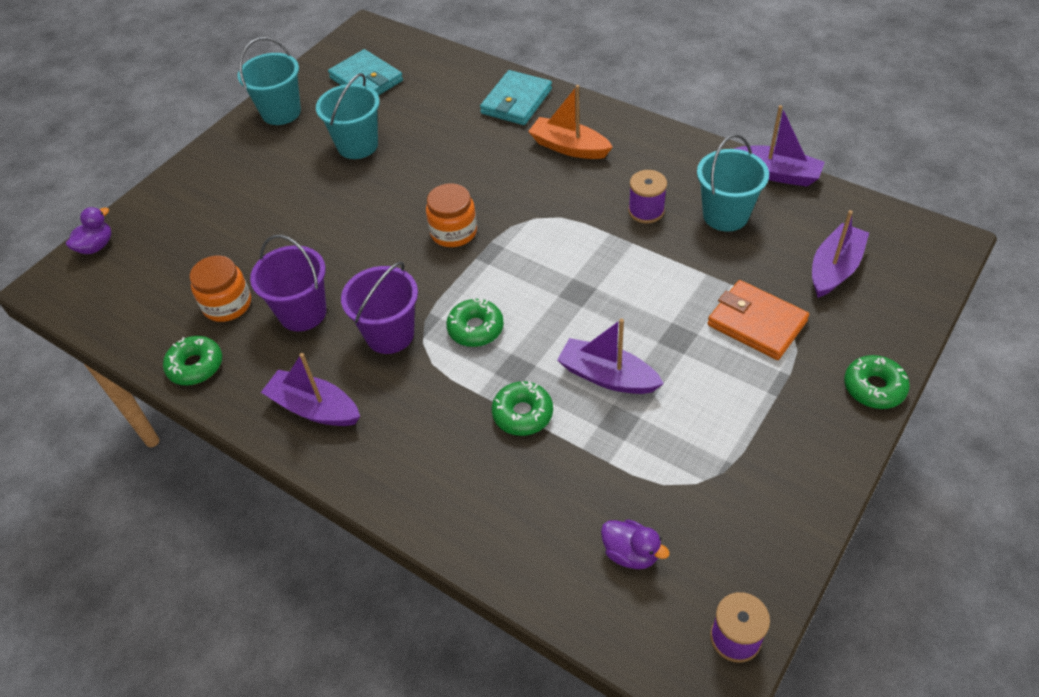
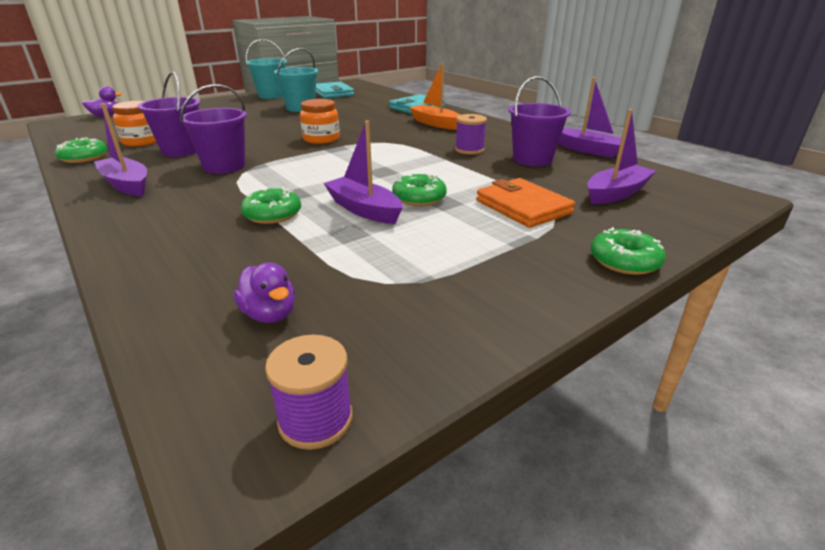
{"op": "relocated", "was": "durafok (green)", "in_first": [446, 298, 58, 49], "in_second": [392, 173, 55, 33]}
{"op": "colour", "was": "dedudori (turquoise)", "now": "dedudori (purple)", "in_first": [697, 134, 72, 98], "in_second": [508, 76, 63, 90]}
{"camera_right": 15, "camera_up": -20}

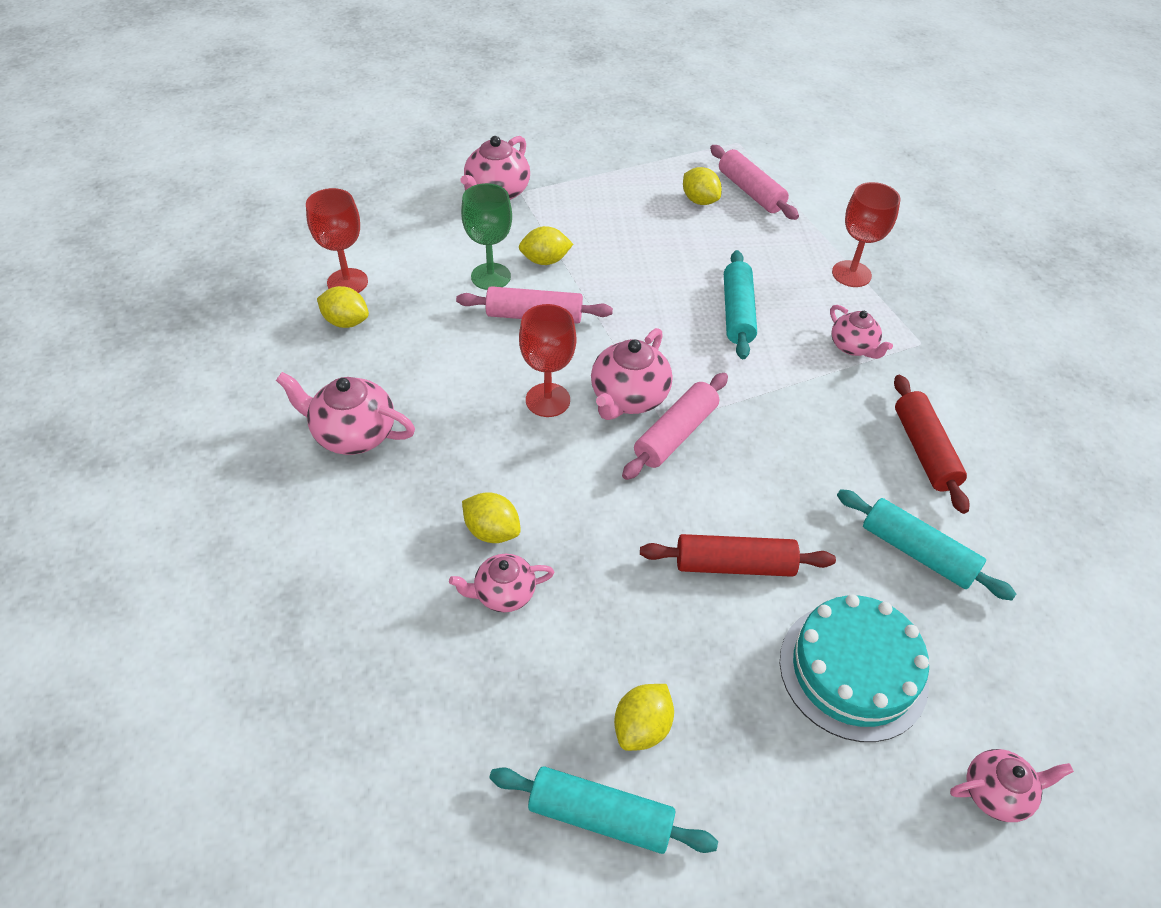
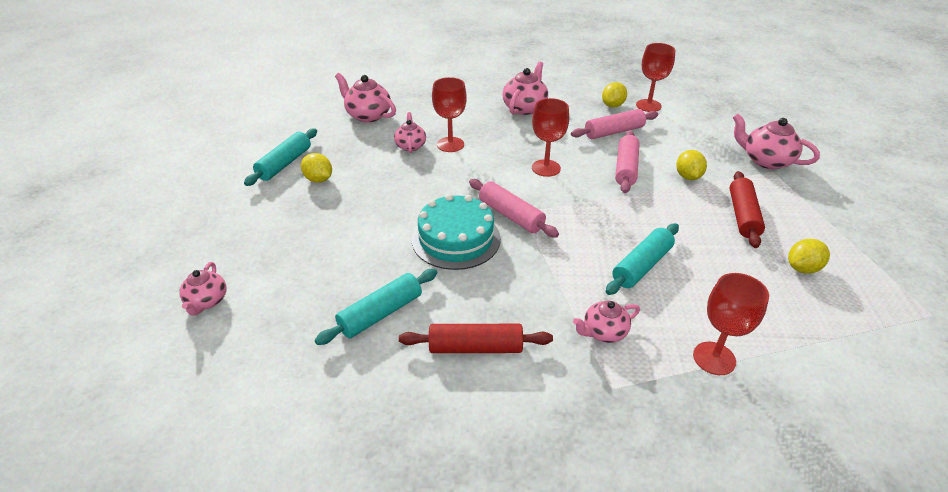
{"op": "missing", "was": "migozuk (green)", "in_first": [461, 183, 51, 107]}
{"op": "relocated", "was": "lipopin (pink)", "in_first": [591, 328, 81, 92], "in_second": [335, 73, 61, 50]}
{"op": "relocated", "was": "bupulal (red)", "in_first": [640, 534, 196, 43], "in_second": [730, 171, 35, 77]}
{"op": "relocated", "was": "bupulal (pink)", "in_first": [710, 145, 89, 75], "in_second": [571, 109, 87, 30]}
{"op": "relocated", "was": "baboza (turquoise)", "in_first": [780, 594, 149, 148], "in_second": [412, 194, 89, 76]}
{"op": "exchanged", "was": "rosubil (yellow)", "now": "migozuk (red)", "in_first": [462, 492, 59, 51], "in_second": [432, 77, 35, 75]}
{"op": "spun", "was": "bupulal (turquoise)", "in_first": [724, 250, 33, 109], "in_second": [606, 223, 73, 72], "clockwise": -60}
{"camera_right": 100, "camera_up": -10}

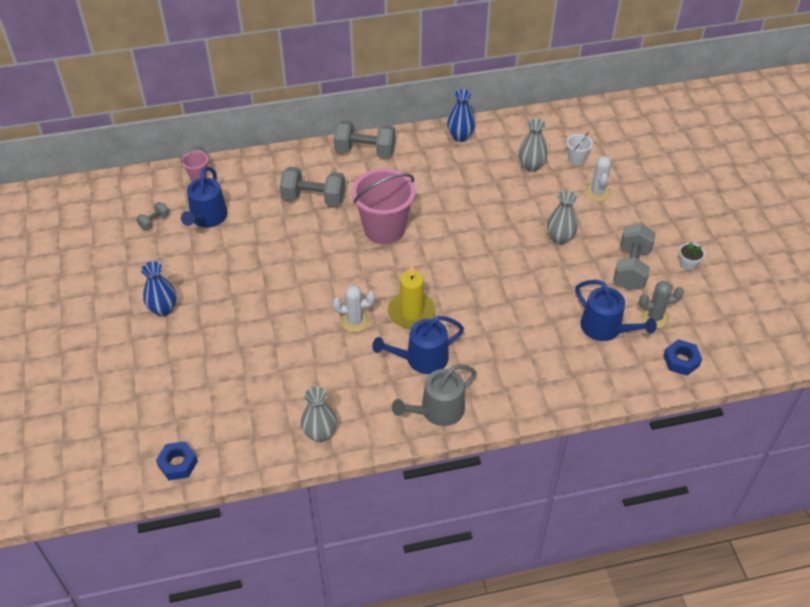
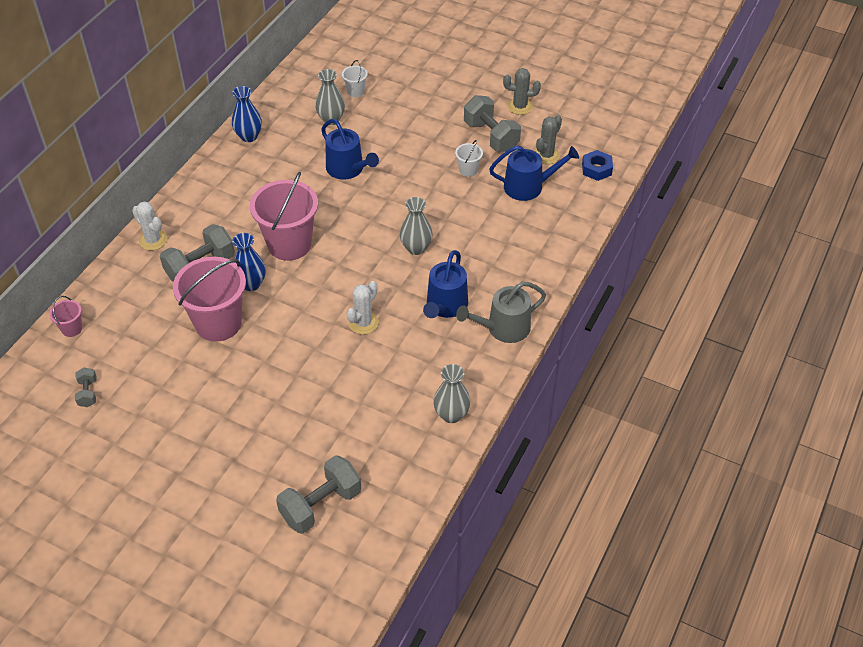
{"op": "missing", "was": "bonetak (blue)", "in_first": [156, 441, 42, 39]}
{"op": "missing", "was": "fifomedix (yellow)", "in_first": [388, 265, 48, 64]}
{"op": "appeared", "now": "dedudori (pink)", "in_second": [173, 257, 73, 85]}
{"op": "appeared", "now": "dedudori (white)", "in_second": [455, 140, 28, 37]}
{"op": "relocated", "was": "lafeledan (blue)", "in_first": [141, 261, 36, 56], "in_second": [232, 233, 34, 58]}
{"op": "relocated", "was": "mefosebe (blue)", "in_first": [181, 166, 47, 62], "in_second": [321, 119, 58, 61]}
{"op": "relocated", "was": "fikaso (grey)", "in_first": [334, 120, 61, 38], "in_second": [276, 455, 85, 78]}
{"op": "relocated", "was": "lafeledan (grey)", "in_first": [547, 190, 31, 55], "in_second": [400, 197, 33, 58]}
{"op": "relocated", "was": "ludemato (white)", "in_first": [585, 156, 27, 45], "in_second": [132, 201, 35, 49]}
{"op": "exchanged", "was": "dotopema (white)", "now": "ludemato (grey)", "in_first": [679, 242, 26, 29], "in_second": [503, 68, 38, 47]}
{"op": "spun", "was": "mefosebe (grey)", "in_first": [392, 364, 85, 62], "in_second": [456, 282, 90, 61], "clockwise": 60}
{"camera_right": -50, "camera_up": 0}

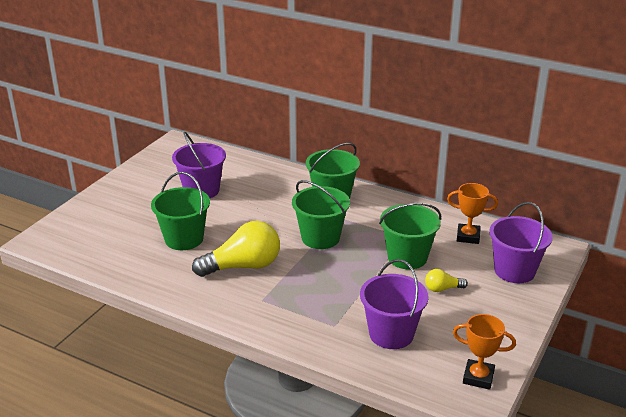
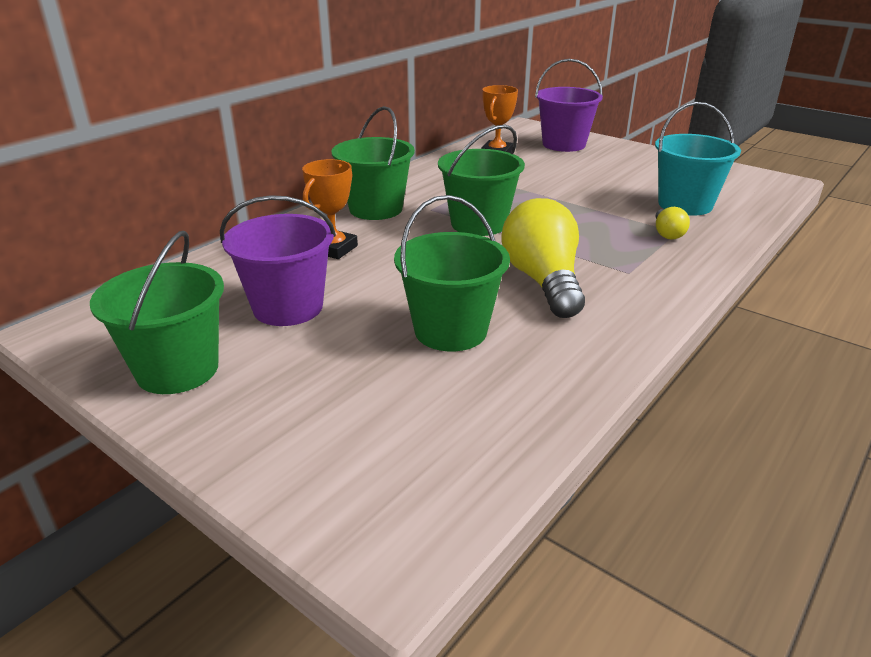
{"op": "relocated", "was": "dedudori (green)", "in_first": [379, 203, 62, 66], "in_second": [90, 231, 134, 163]}
{"op": "relocated", "was": "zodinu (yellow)", "in_first": [425, 269, 43, 23], "in_second": [655, 207, 35, 33]}
{"op": "relocated", "was": "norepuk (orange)", "in_first": [453, 314, 63, 76], "in_second": [302, 159, 56, 100]}
{"op": "colour", "was": "dedudori (purple)", "now": "dedudori (turquoise)", "in_first": [360, 259, 68, 90], "in_second": [655, 102, 86, 114]}
{"camera_right": -80, "camera_up": 0}

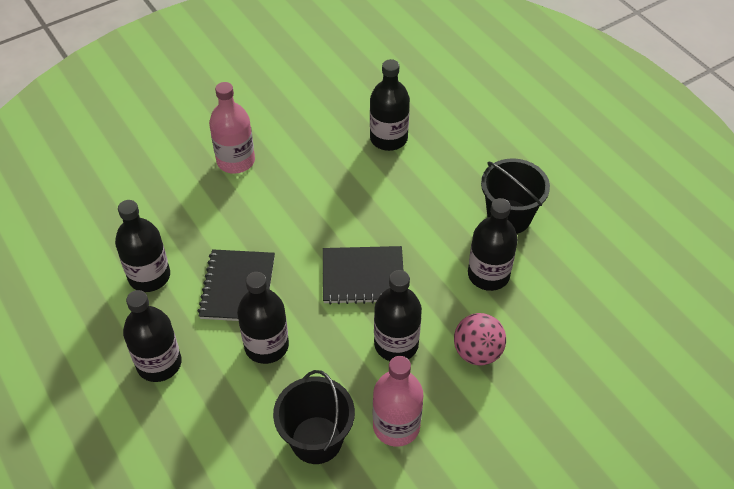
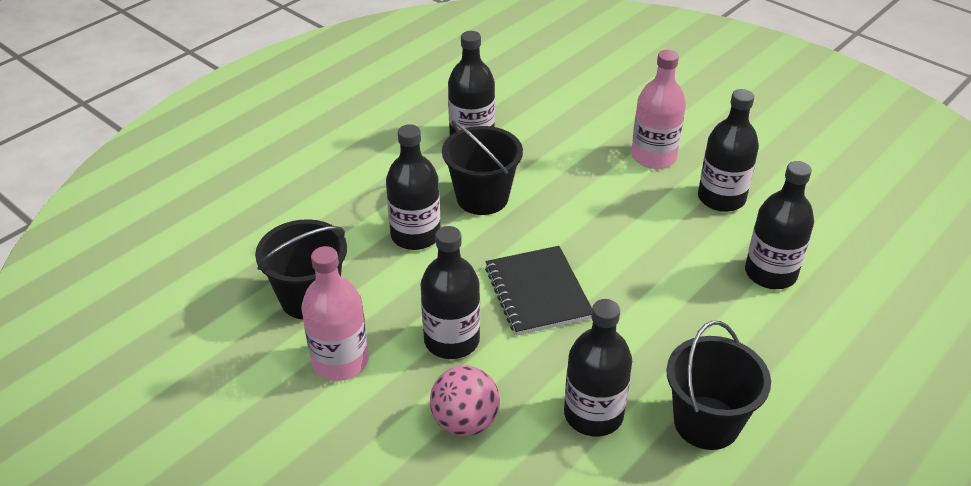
{"op": "relocated", "was": "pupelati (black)", "in_first": [123, 290, 59, 92], "in_second": [698, 89, 61, 123]}
{"op": "exchanged", "was": "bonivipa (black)", "now": "dedudori (black)", "in_first": [198, 249, 77, 72], "in_second": [442, 120, 81, 95]}
{"camera_right": 75, "camera_up": -10}

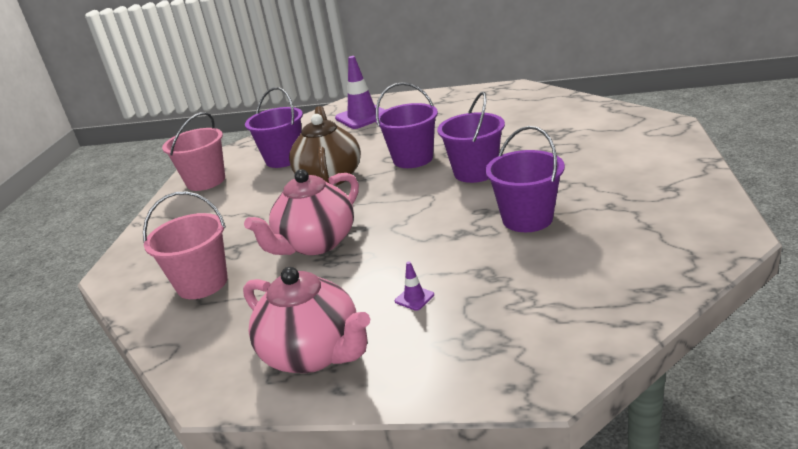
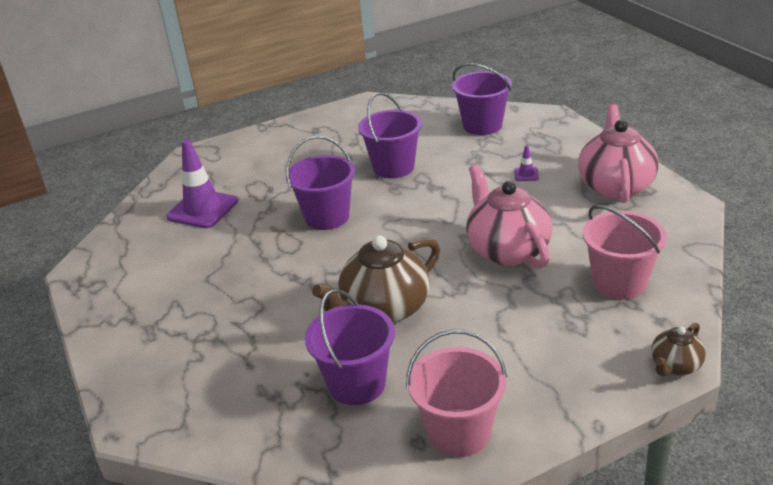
{"op": "appeared", "now": "lipopin (brown)", "in_second": [651, 323, 55, 53]}
{"op": "relocated", "was": "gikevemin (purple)", "in_first": [335, 56, 50, 73], "in_second": [166, 139, 72, 89]}
{"op": "relocated", "was": "dedudori (purple)", "in_first": [376, 82, 62, 86], "in_second": [452, 63, 60, 72]}
{"op": "spun", "was": "lipopin (pink)", "in_first": [244, 169, 115, 86], "in_second": [466, 164, 86, 105], "clockwise": -120}
{"camera_right": -125, "camera_up": 5}

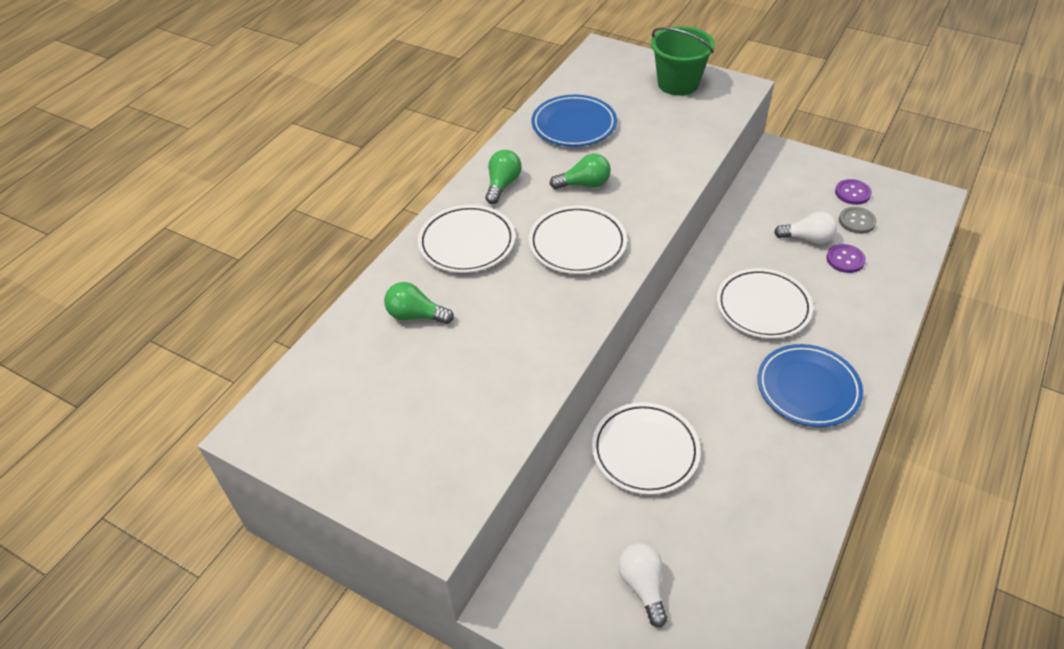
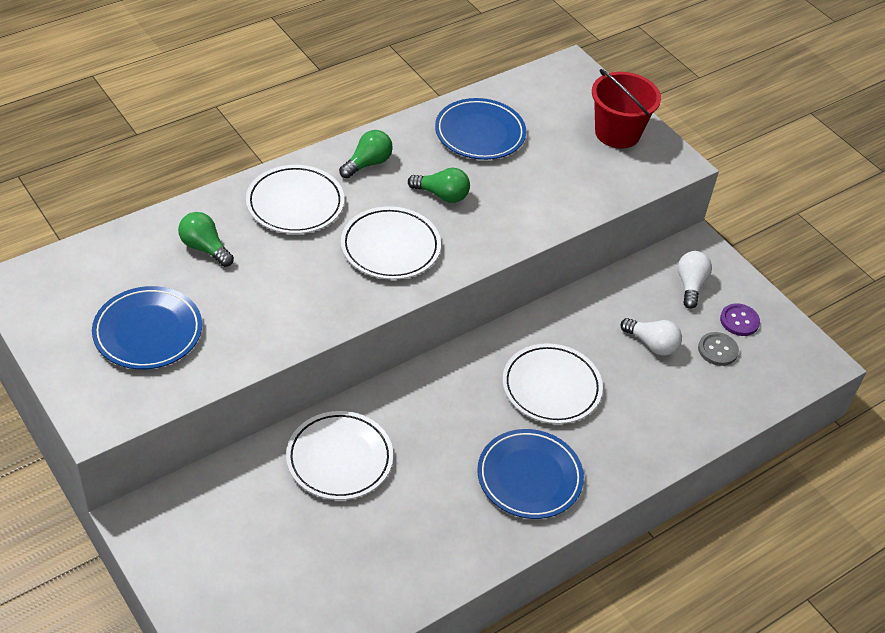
{"op": "missing", "was": "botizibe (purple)", "in_first": [826, 244, 40, 29]}
{"op": "appeared", "now": "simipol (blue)", "in_second": [92, 286, 110, 83]}
{"op": "relocated", "was": "zodinu (white)", "in_first": [618, 543, 49, 84], "in_second": [678, 251, 34, 58]}
{"op": "colour", "was": "dedudori (green)", "now": "dedudori (red)", "in_first": [651, 26, 64, 70], "in_second": [592, 69, 69, 80]}
{"camera_right": 20, "camera_up": 0}

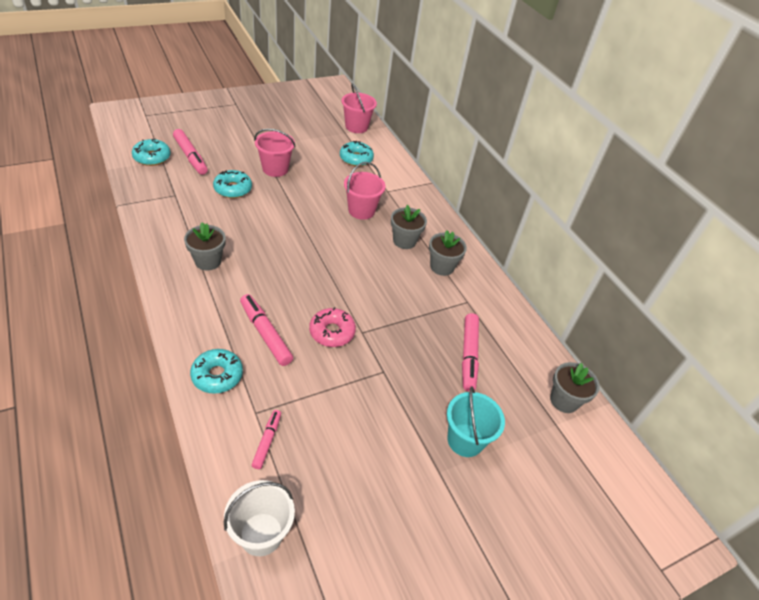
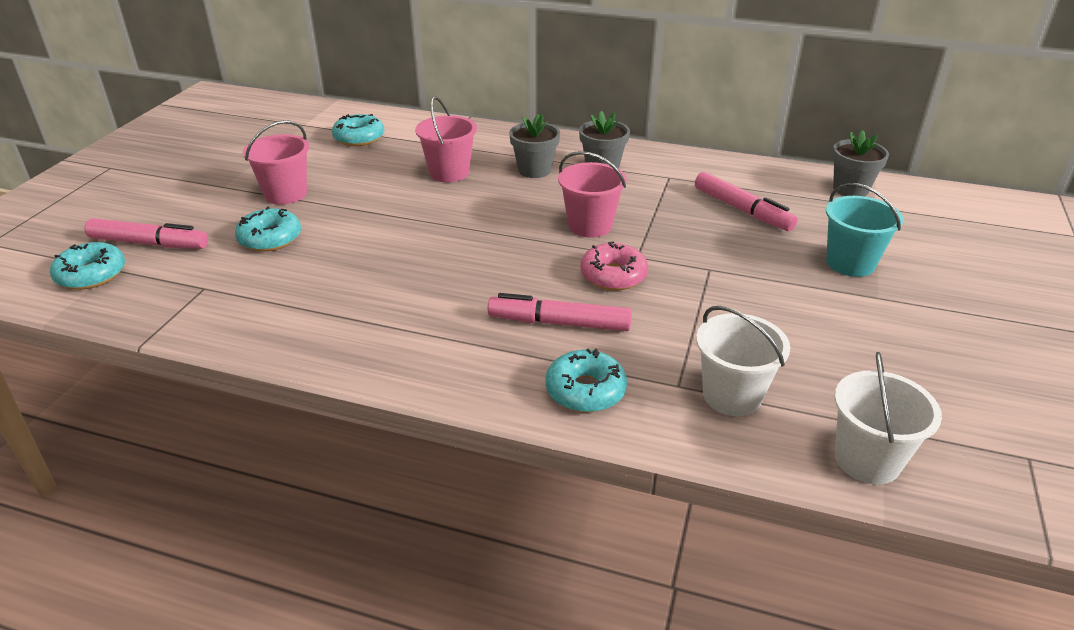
{"op": "missing", "was": "dotopema (grey)", "in_first": [184, 222, 42, 49]}
{"op": "relocated", "was": "dedudori (pink)", "in_first": [342, 83, 35, 50], "in_second": [558, 151, 69, 87]}
{"op": "exchanged", "was": "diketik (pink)", "now": "dedudori (white)", "in_first": [252, 410, 29, 59], "in_second": [696, 306, 94, 110]}
{"camera_right": -40, "camera_up": -10}

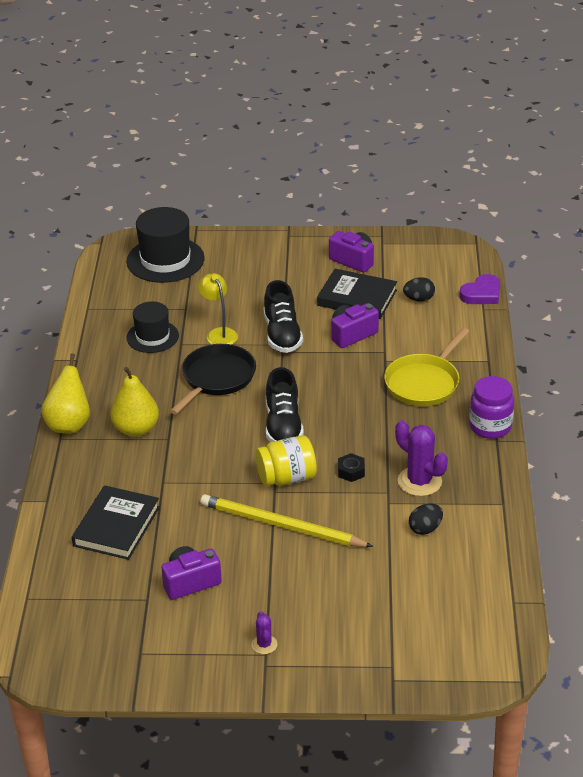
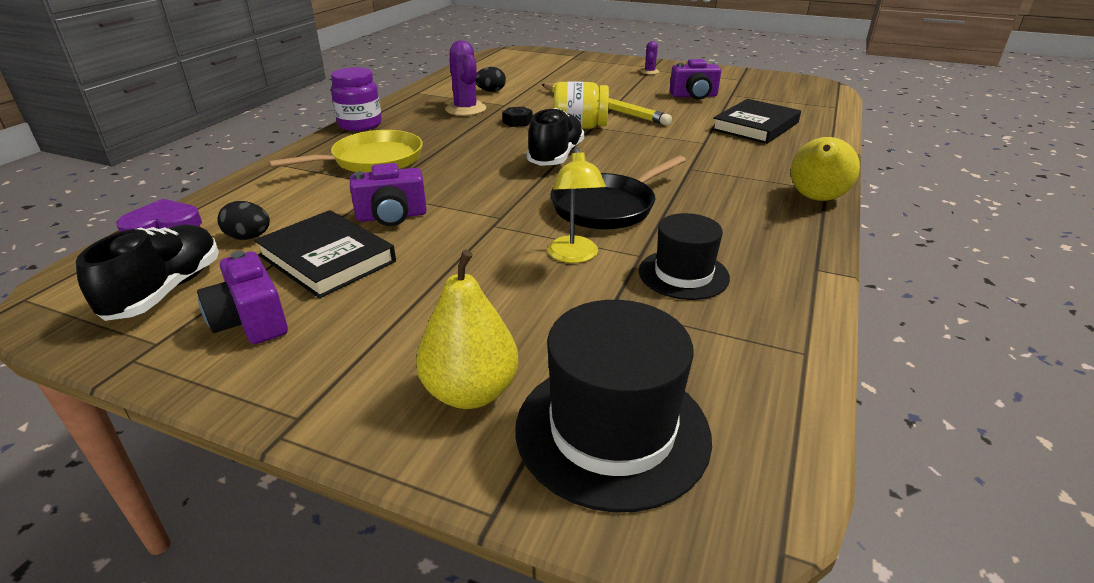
{"op": "relocated", "was": "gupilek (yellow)", "in_first": [110, 367, 49, 70], "in_second": [416, 250, 103, 159]}
{"op": "relocated", "was": "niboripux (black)", "in_first": [263, 280, 40, 73], "in_second": [76, 225, 143, 96]}
{"camera_right": -160, "camera_up": -5}

